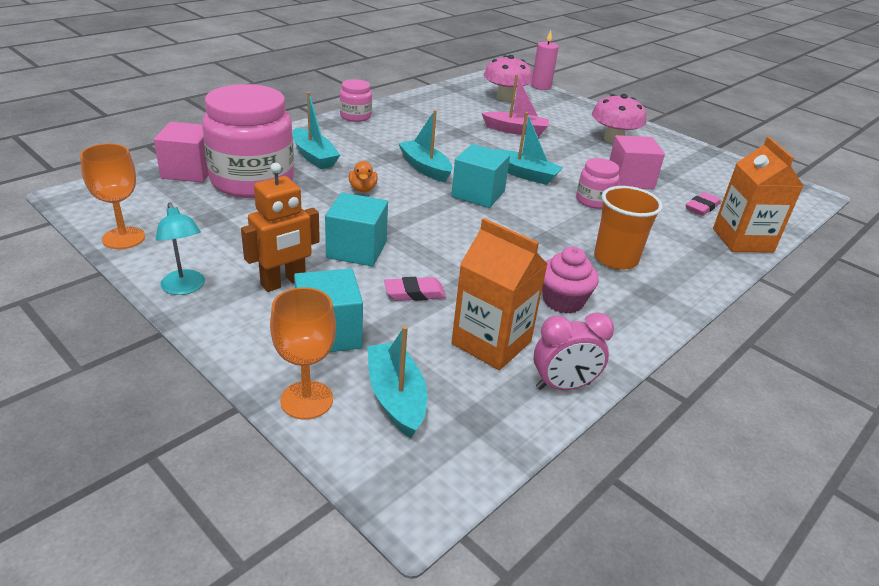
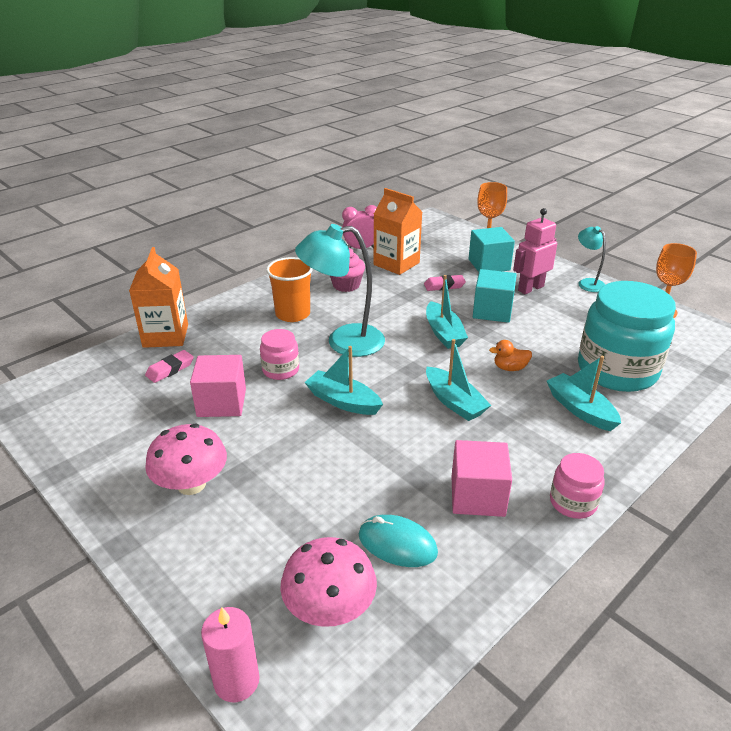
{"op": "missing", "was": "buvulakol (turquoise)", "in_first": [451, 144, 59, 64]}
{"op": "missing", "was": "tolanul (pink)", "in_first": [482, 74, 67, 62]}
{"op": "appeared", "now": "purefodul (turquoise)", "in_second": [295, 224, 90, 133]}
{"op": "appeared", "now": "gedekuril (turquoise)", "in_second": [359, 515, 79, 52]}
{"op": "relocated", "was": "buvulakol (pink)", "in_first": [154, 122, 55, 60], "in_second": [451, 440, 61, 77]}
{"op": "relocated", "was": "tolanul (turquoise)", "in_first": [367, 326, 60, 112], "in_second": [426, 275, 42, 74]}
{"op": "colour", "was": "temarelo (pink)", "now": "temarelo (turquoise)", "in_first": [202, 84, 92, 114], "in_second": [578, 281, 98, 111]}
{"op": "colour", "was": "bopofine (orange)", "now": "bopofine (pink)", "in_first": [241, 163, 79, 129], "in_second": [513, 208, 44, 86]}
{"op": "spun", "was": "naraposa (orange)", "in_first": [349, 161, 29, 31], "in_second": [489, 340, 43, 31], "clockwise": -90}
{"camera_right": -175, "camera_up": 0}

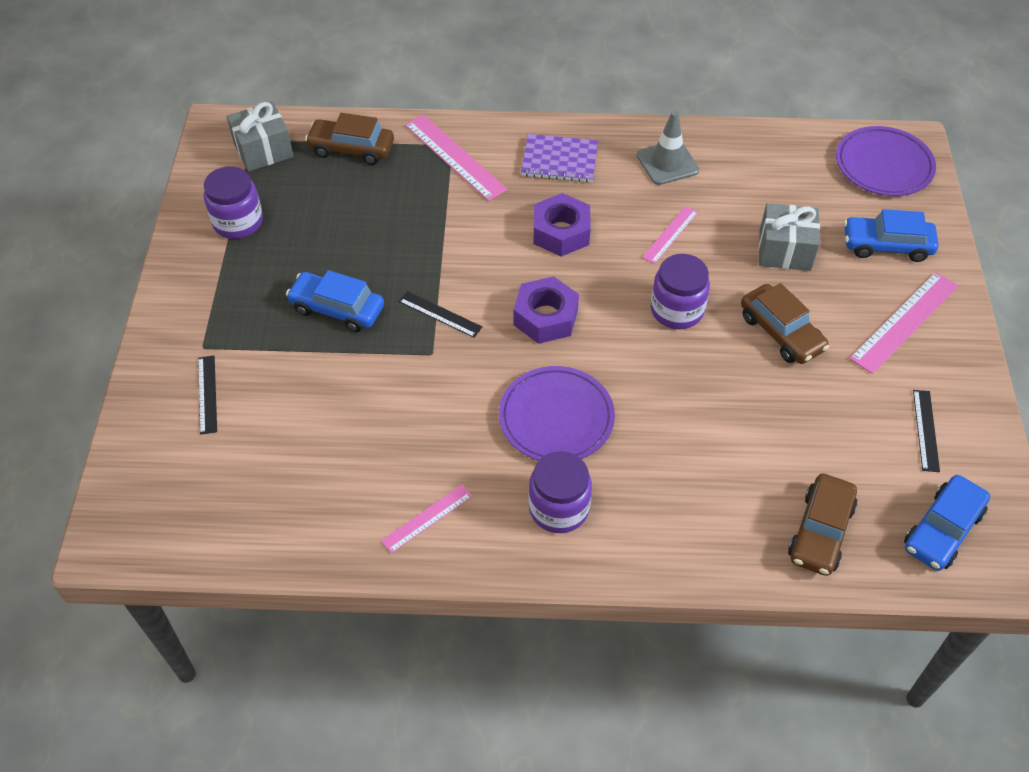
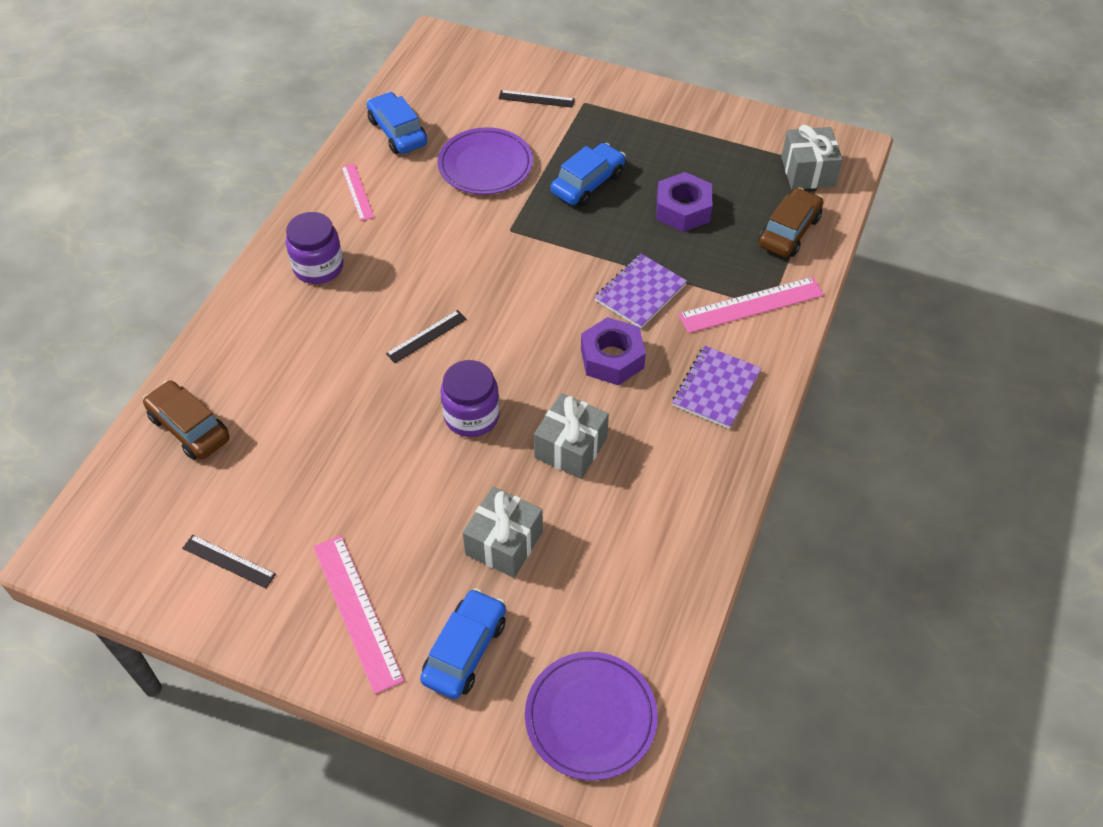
{"op": "missing", "was": "temarelo (purple)", "in_first": [204, 166, 59, 73]}
{"op": "missing", "was": "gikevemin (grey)", "in_first": [637, 111, 62, 74]}
{"op": "missing", "was": "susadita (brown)", "in_first": [741, 283, 88, 81]}
{"op": "appeared", "now": "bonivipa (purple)", "in_second": [595, 253, 92, 76]}
{"op": "relocated", "was": "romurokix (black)", "in_first": [399, 291, 83, 47], "in_second": [386, 310, 81, 53]}
{"op": "relocated", "was": "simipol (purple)", "in_first": [499, 366, 116, 94], "in_second": [438, 127, 95, 68]}
{"op": "relocated", "was": "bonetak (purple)", "in_first": [513, 276, 66, 68], "in_second": [656, 172, 56, 60]}
{"op": "relocated", "was": "susadita (blue)", "in_first": [904, 475, 86, 96], "in_second": [367, 92, 60, 62]}
{"op": "exchanged", "was": "romurokix (pink)", "now": "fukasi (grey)", "in_first": [642, 206, 56, 58], "in_second": [534, 393, 75, 86]}
{"camera_right": 110, "camera_up": 0}

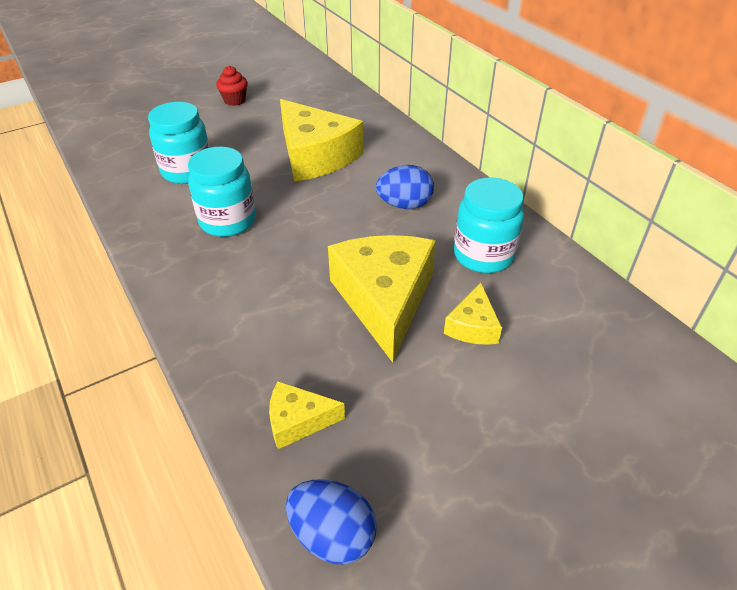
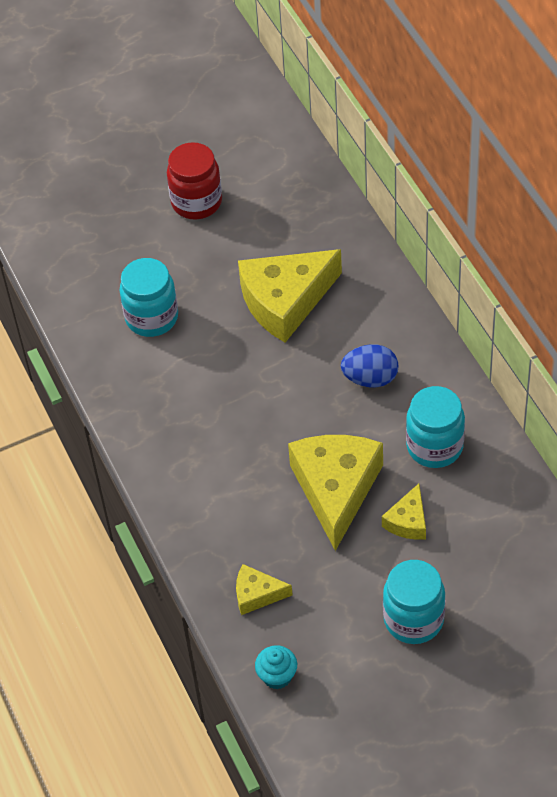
{"op": "relocated", "was": "temarelo (turquoise)", "in_first": [188, 147, 68, 90], "in_second": [383, 560, 63, 84]}
{"op": "exchanged", "was": "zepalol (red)", "now": "temarelo (red)", "in_first": [216, 66, 32, 40], "in_second": [167, 142, 55, 77]}
{"op": "exchanged", "was": "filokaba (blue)", "now": "zepalol (turquoise)", "in_first": [286, 480, 91, 85], "in_second": [255, 645, 42, 44]}
{"op": "spun", "was": "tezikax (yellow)", "in_first": [280, 99, 83, 83], "in_second": [238, 249, 104, 94], "clockwise": 90}
{"camera_right": 10, "camera_up": 10}

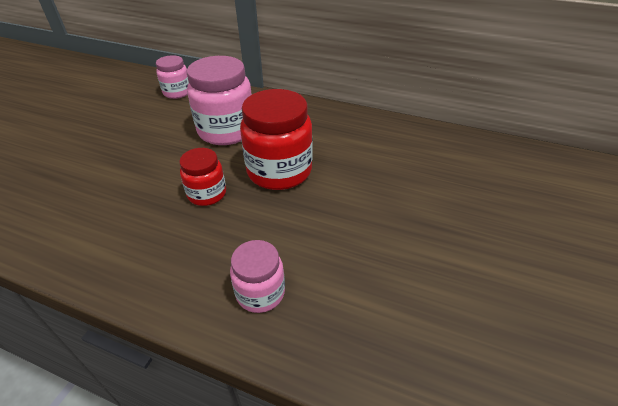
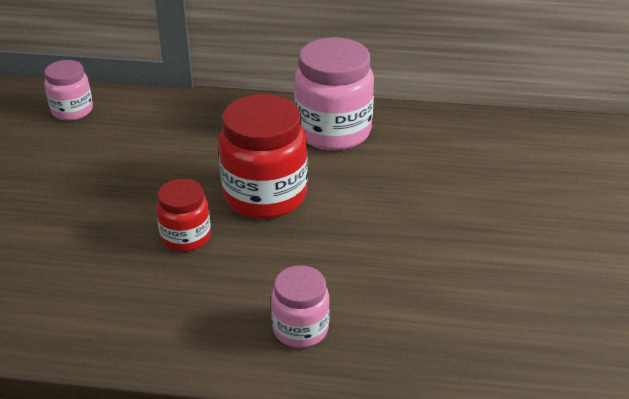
{"op": "relocated", "was": "temarelo (pink)", "in_first": [187, 56, 65, 89], "in_second": [294, 38, 80, 113]}
{"camera_right": -15, "camera_up": -5}

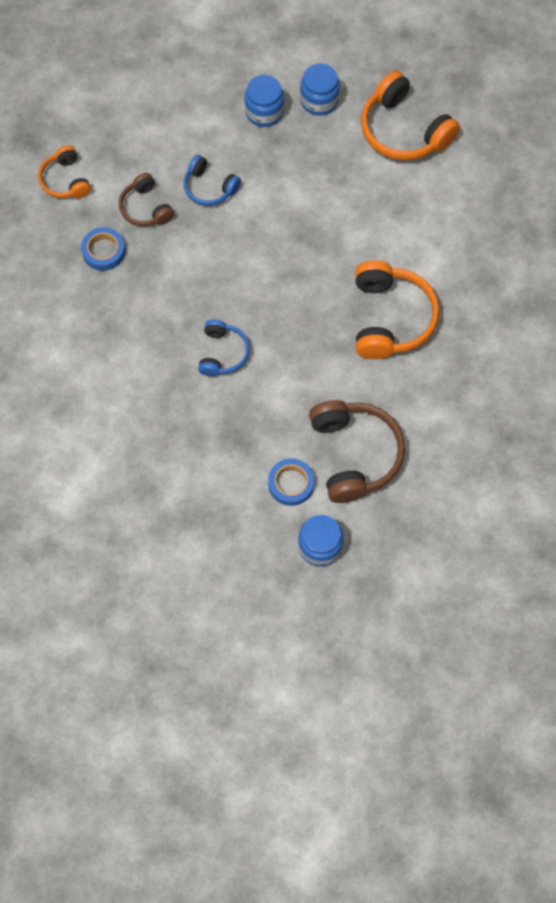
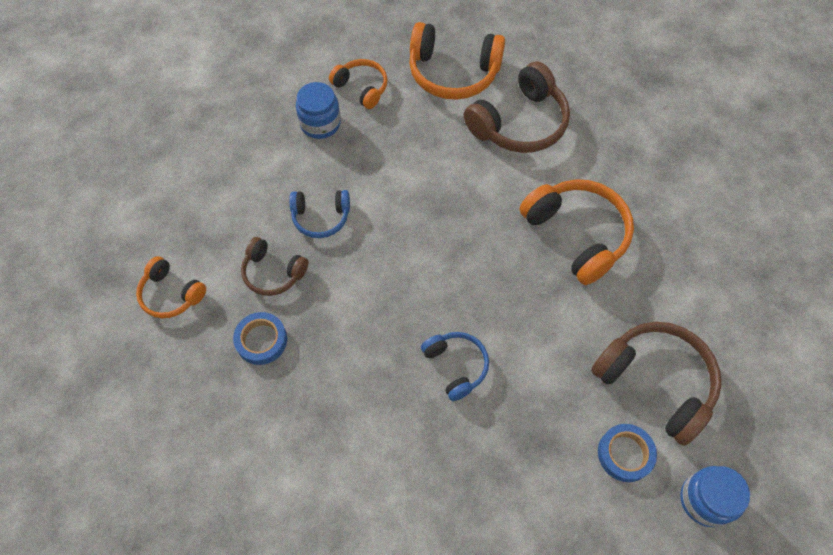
{"op": "appeared", "now": "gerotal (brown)", "in_second": [464, 61, 106, 92]}
{"op": "exchanged", "was": "temarelo (blue)", "now": "gerotal (orange)", "in_first": [300, 63, 40, 53], "in_second": [329, 59, 59, 50]}
{"camera_right": -35, "camera_up": -5}

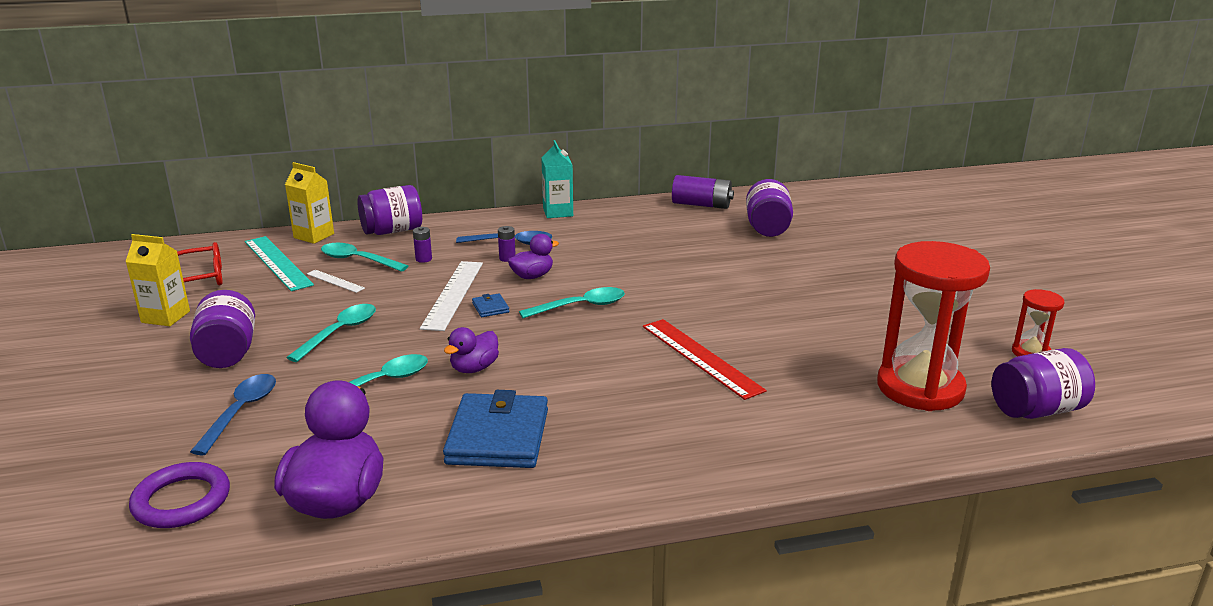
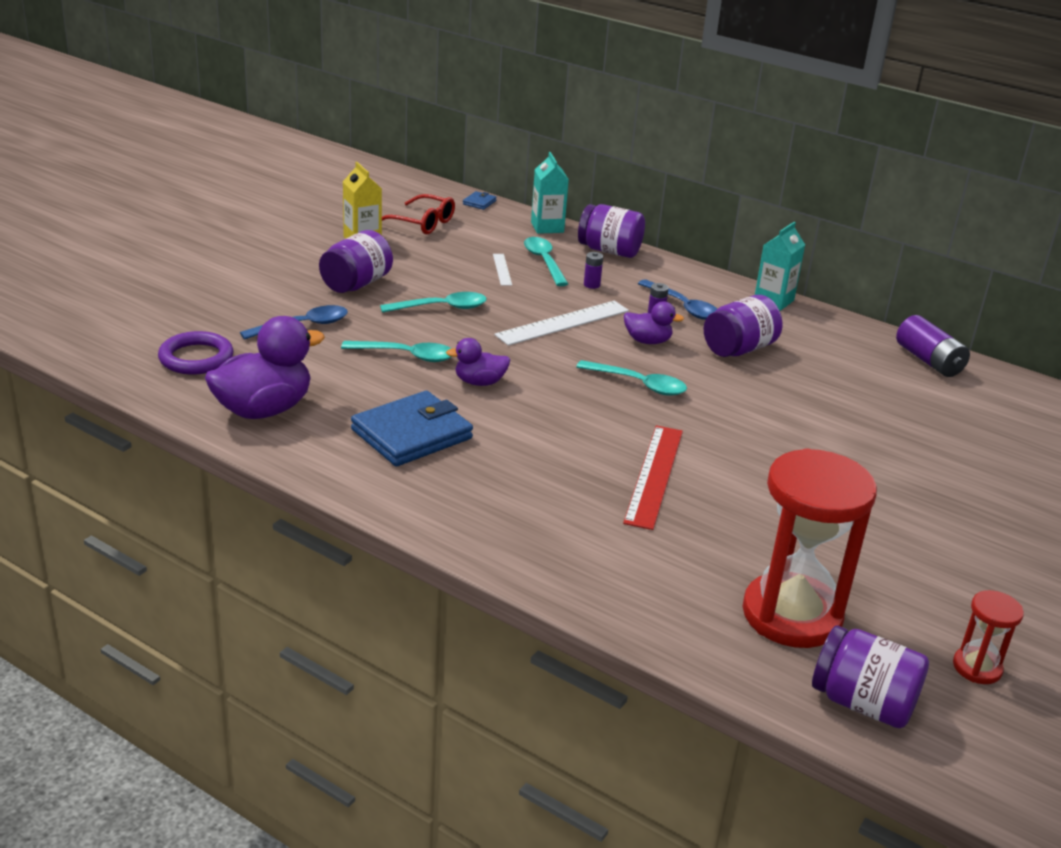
{"op": "missing", "was": "romurokix (turquoise)", "in_first": [245, 236, 69, 55]}
{"op": "relocated", "was": "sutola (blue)", "in_first": [472, 294, 37, 23], "in_second": [463, 191, 34, 19]}
{"op": "relocated", "was": "temarelo (purple)", "in_first": [746, 179, 47, 58], "in_second": [704, 295, 78, 62]}
{"op": "colour", "was": "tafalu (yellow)", "now": "tafalu (turquoise)", "in_first": [285, 162, 49, 82], "in_second": [531, 152, 38, 82]}
{"camera_right": 45, "camera_up": 5}

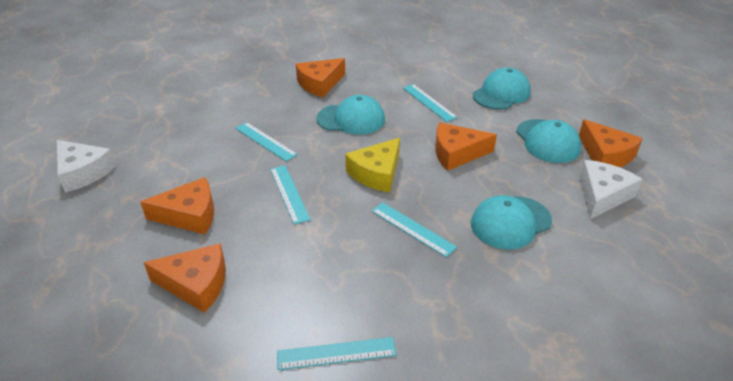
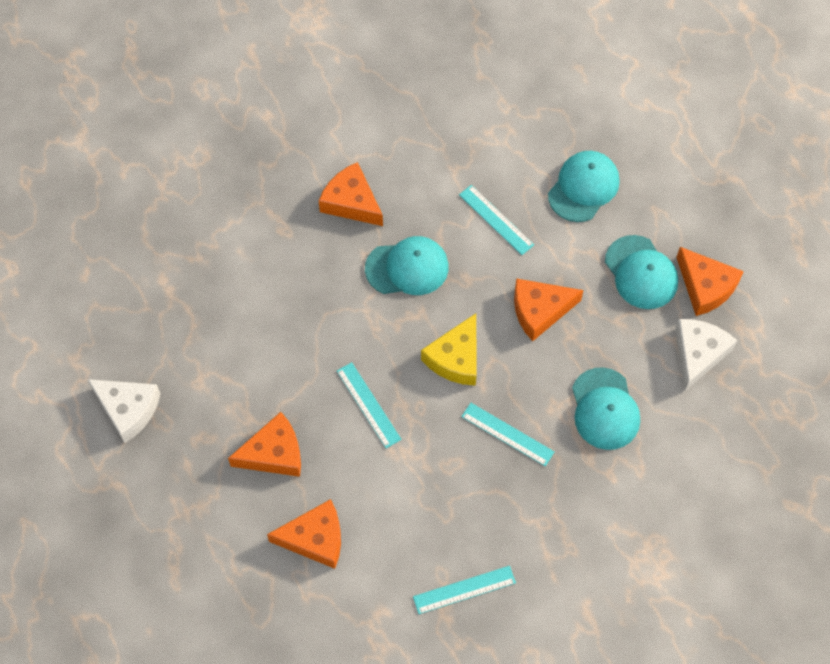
{"op": "missing", "was": "romurokix (turquoise)", "in_first": [235, 122, 63, 39]}
{"op": "spun", "was": "tezikax (orange)", "in_first": [296, 58, 49, 39], "in_second": [319, 162, 64, 64], "clockwise": 90}
{"op": "spun", "was": "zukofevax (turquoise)", "in_first": [471, 195, 81, 55], "in_second": [572, 367, 68, 83], "clockwise": -60}
{"camera_right": -10, "camera_up": 25}

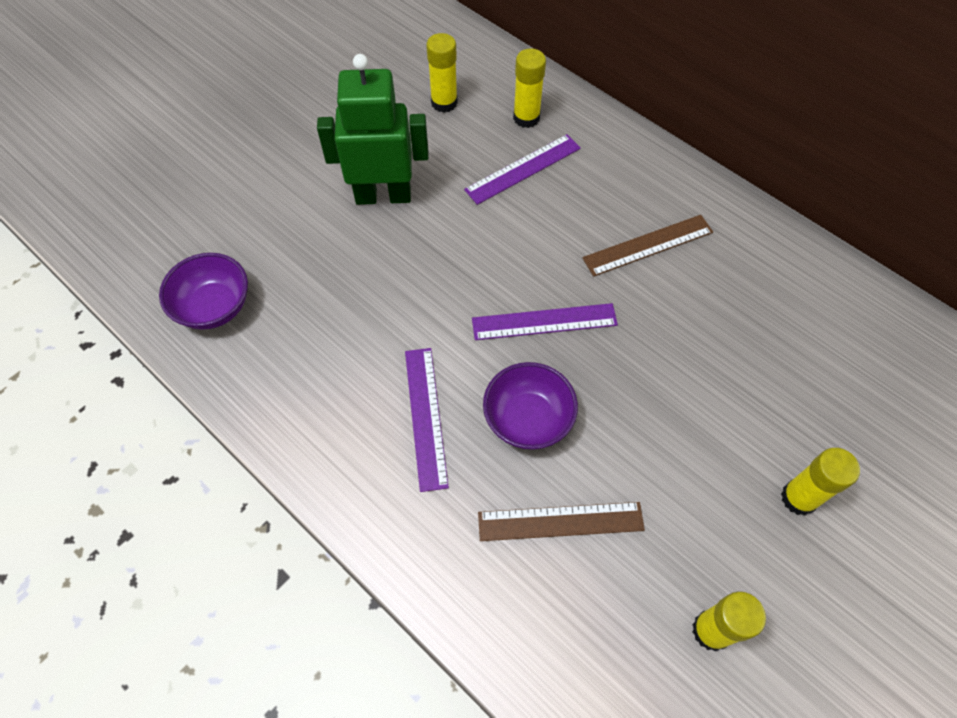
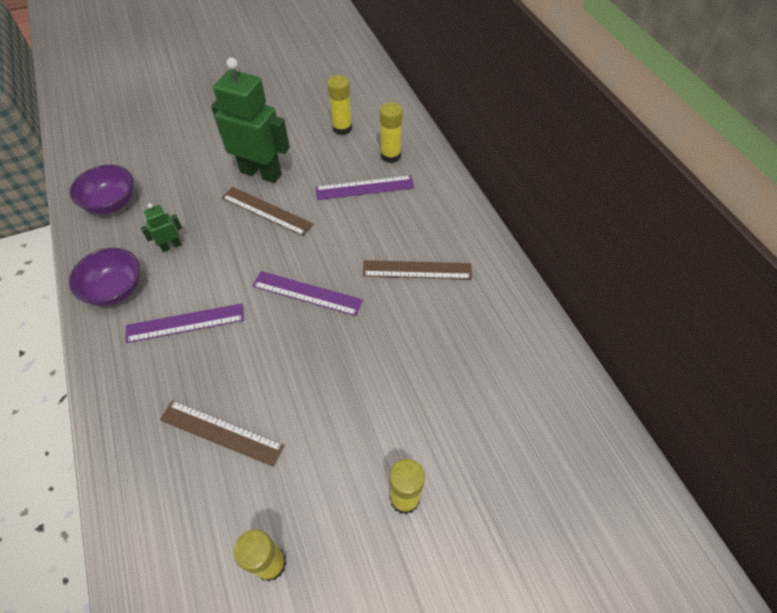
{"op": "appeared", "now": "bopofine (green)", "in_second": [141, 203, 41, 49]}
{"op": "appeared", "now": "romurokix (brown)", "in_second": [222, 187, 92, 49]}
{"op": "relocated", "was": "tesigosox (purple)", "in_first": [483, 362, 95, 88], "in_second": [69, 248, 71, 58]}
{"op": "spun", "was": "romurokix (purple)", "in_first": [405, 348, 44, 144], "in_second": [125, 303, 119, 40], "clockwise": 60}
{"camera_right": 25, "camera_up": -5}

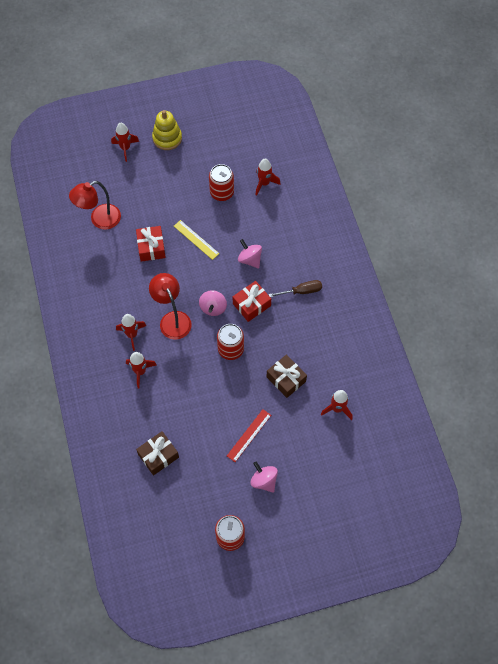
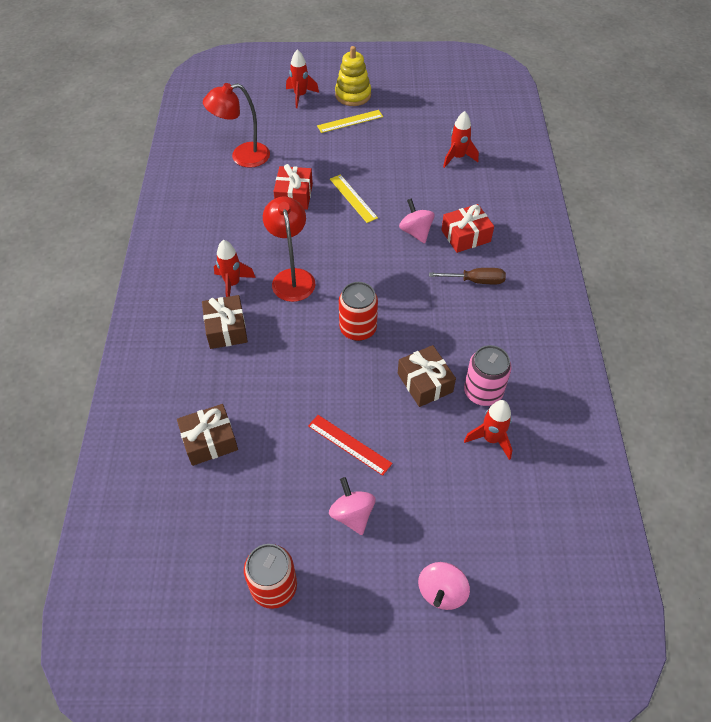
{"op": "missing", "was": "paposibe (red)", "in_first": [209, 164, 25, 37]}
{"op": "appeared", "now": "romurokix (yellow)", "in_second": [317, 110, 66, 23]}
{"op": "appeared", "now": "paposibe (pink)", "in_second": [464, 345, 48, 61]}
{"op": "relocated", "was": "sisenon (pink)", "in_first": [199, 290, 28, 26], "in_second": [418, 562, 52, 48]}
{"op": "relocated", "was": "fukasi (red)", "in_first": [233, 281, 38, 41], "in_second": [442, 204, 52, 49]}
{"op": "exchanged", "was": "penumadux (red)", "now": "fukasi (brown)", "in_first": [126, 352, 31, 36], "in_second": [202, 295, 46, 54]}
{"op": "spun", "was": "romurokix (red)", "in_first": [227, 409, 44, 53], "in_second": [308, 415, 84, 61], "clockwise": 75}
{"camera_right": 15, "camera_up": -10}

